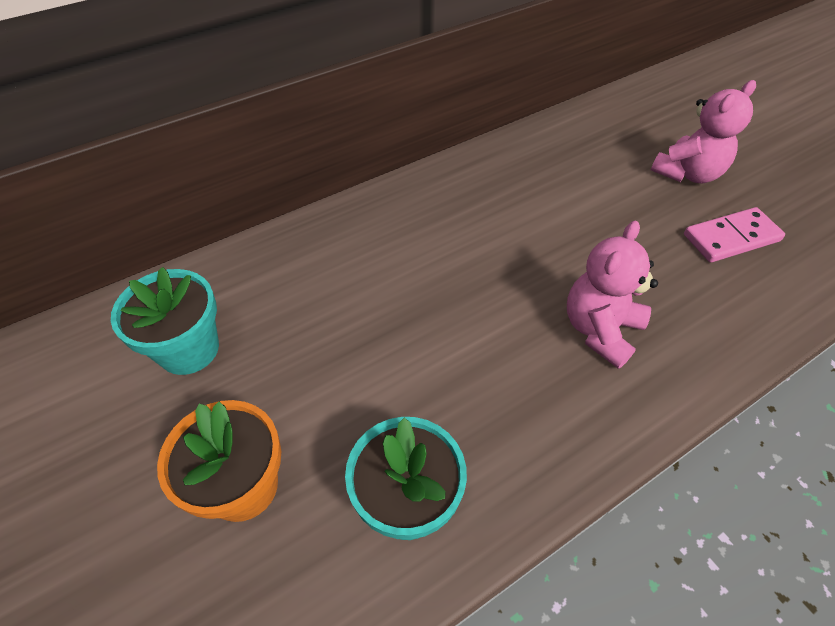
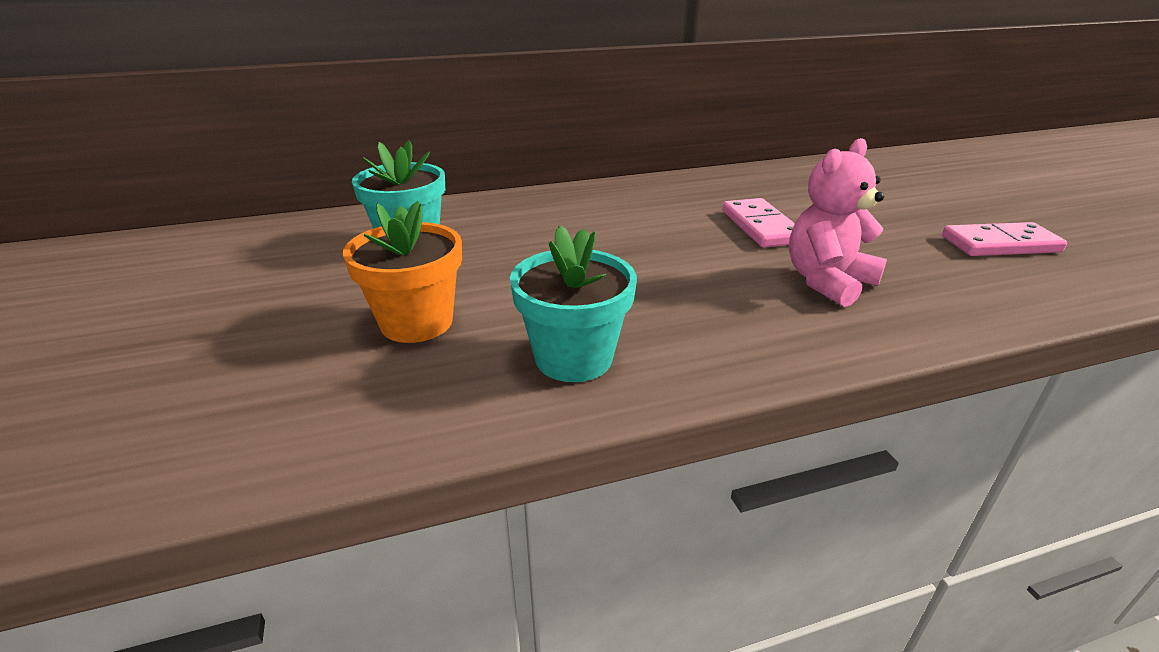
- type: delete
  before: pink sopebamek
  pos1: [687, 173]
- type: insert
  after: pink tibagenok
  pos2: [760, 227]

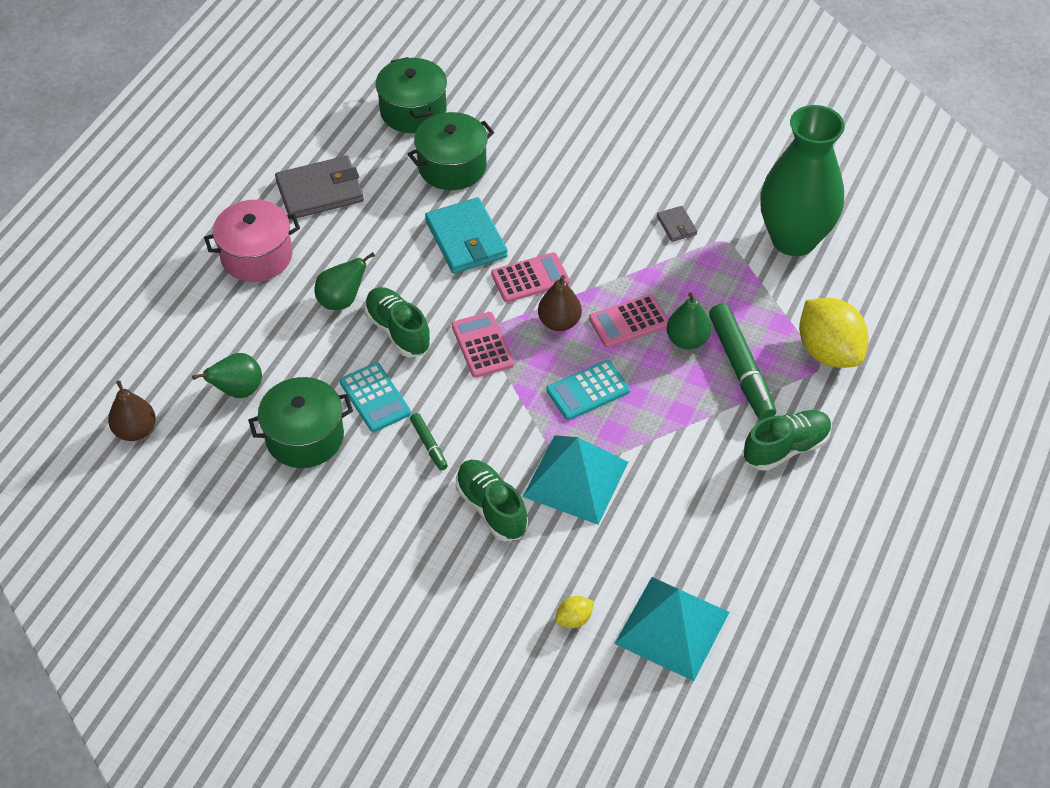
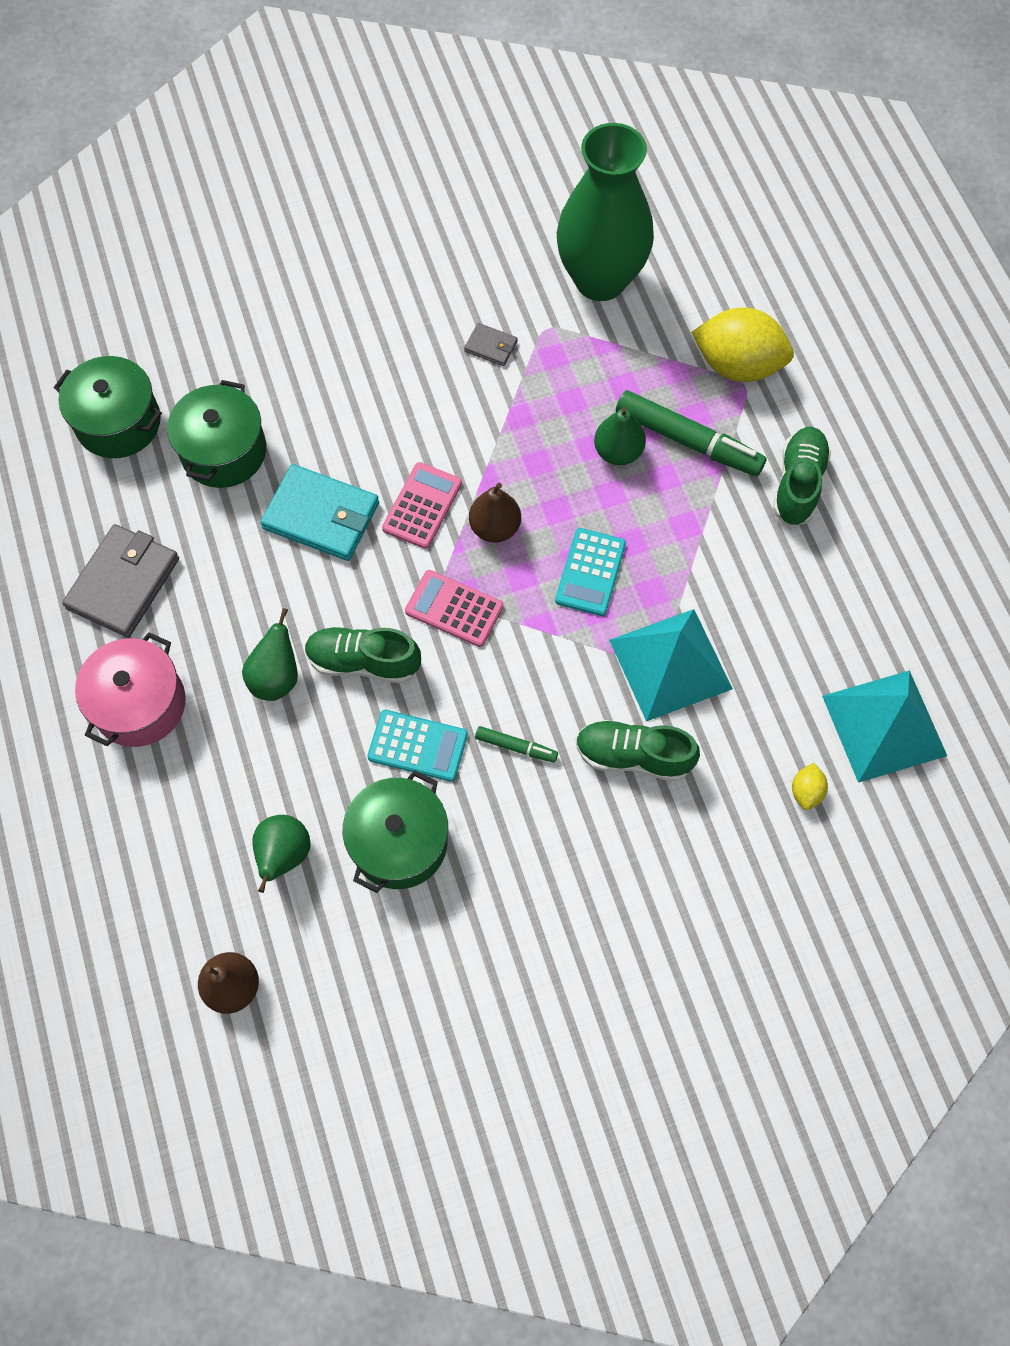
- type: delete
  before: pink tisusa
  pos1: [629, 322]

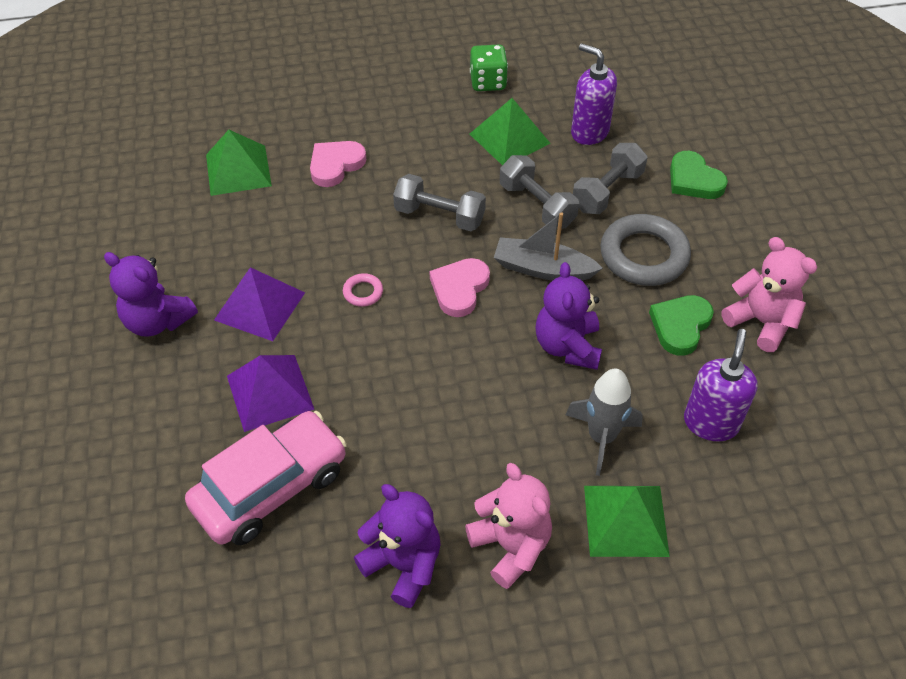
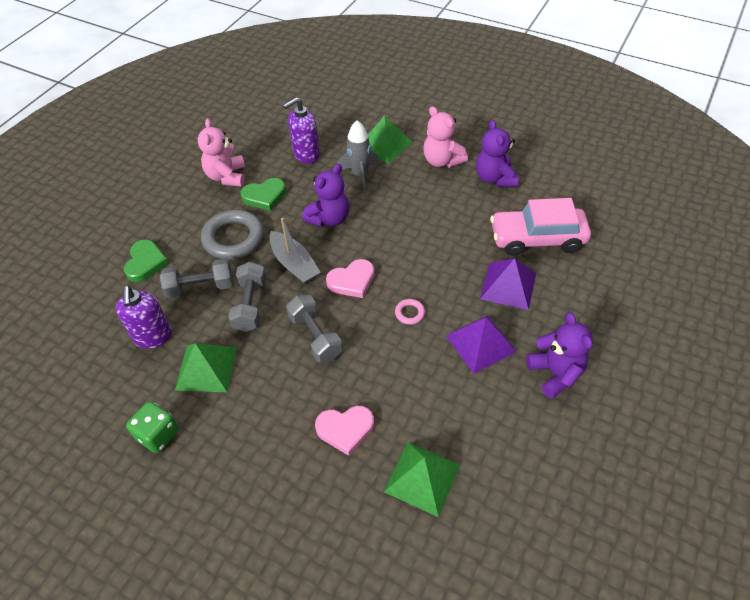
- type: rotate
  before: pink sopebamek
  pos1: [511, 546]
  pos2: [442, 161]
  turn: -45

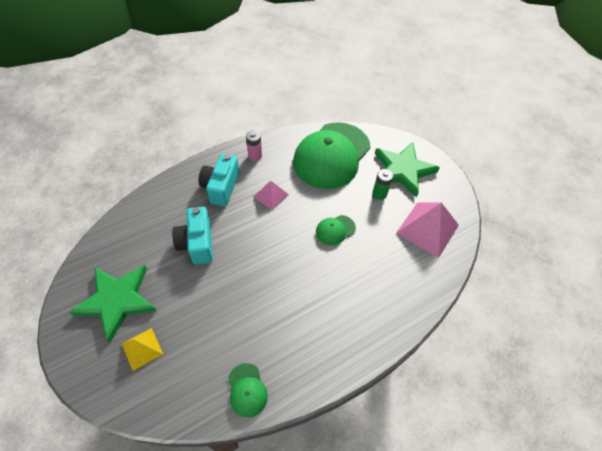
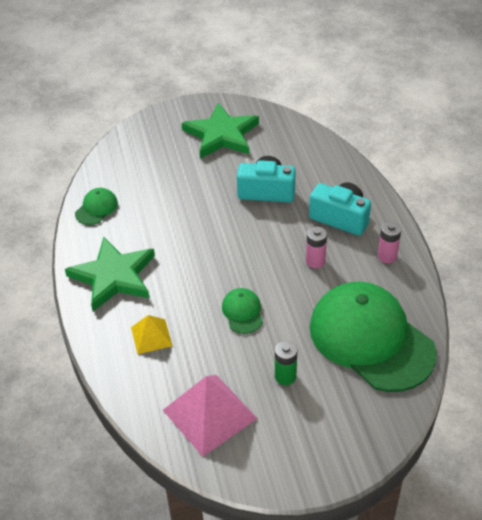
- type: move
  before: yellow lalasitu
  pos1: [142, 348]
  pos2: [151, 336]
- type: move
  before: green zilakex
  pos1: [403, 170]
  pos2: [113, 276]
- type: replace
  before: pink lalasitu
  after: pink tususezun
  pos1: [271, 195]
  pos2: [315, 261]
- type: rotate
  before: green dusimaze
  pos1: [247, 390]
  pos2: [96, 208]
  turn: 120

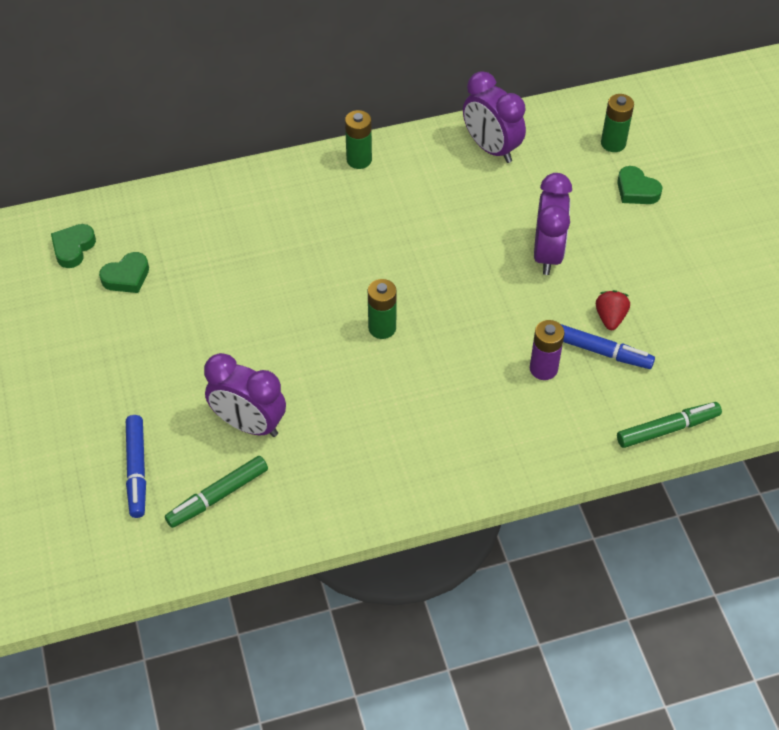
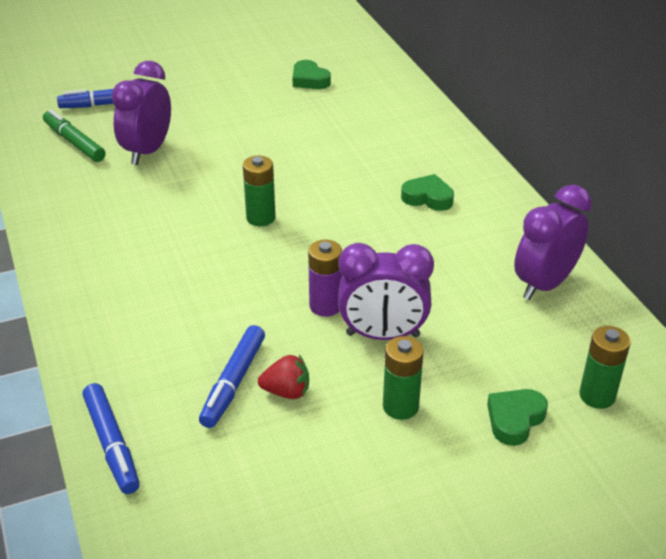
- type: move
  before: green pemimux
  pos1: [73, 248]
  pos2: [428, 198]
- type: move
  before: green tususezun
  pos1: [359, 160]
  pos2: [400, 406]
- type: move
  before: purple tususezun
  pos1: [543, 369]
  pos2: [325, 306]
- type: recolor
  before: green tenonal
  after: blue tenonal
  pos1: [667, 429]
  pos2: [112, 444]

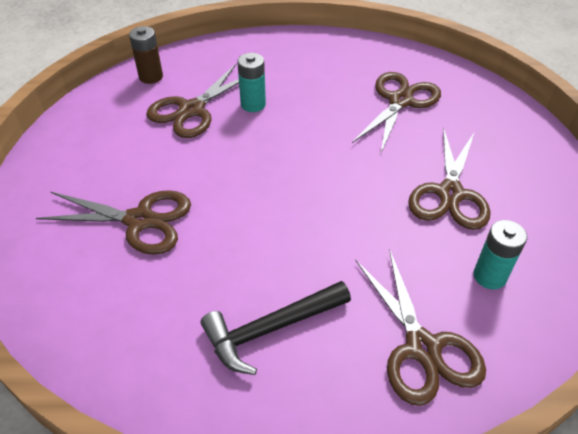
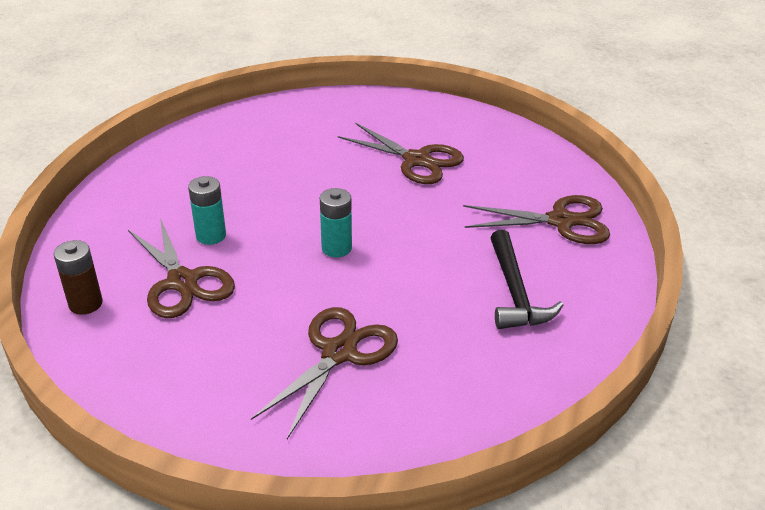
- type: delete
  before: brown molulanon
  pos1: [400, 101]
- type: move
  before: turquoise tususezun
  pos1: [489, 276]
  pos2: [336, 248]

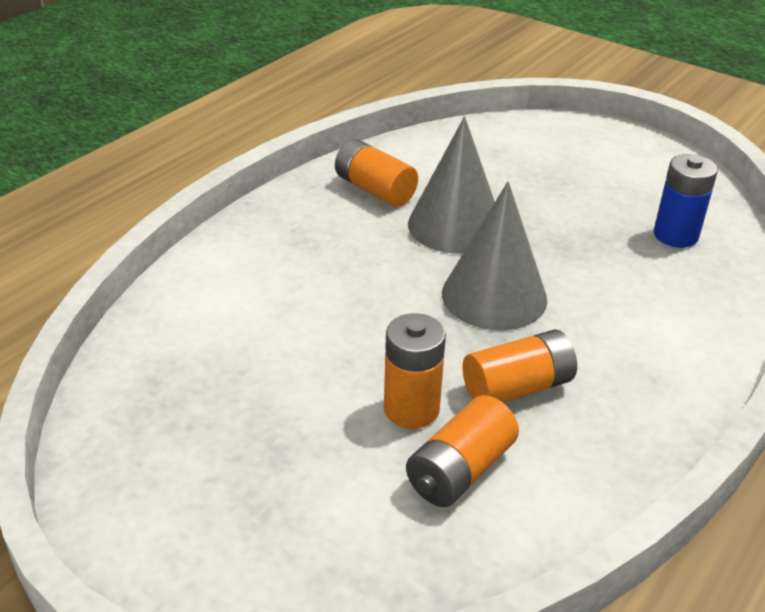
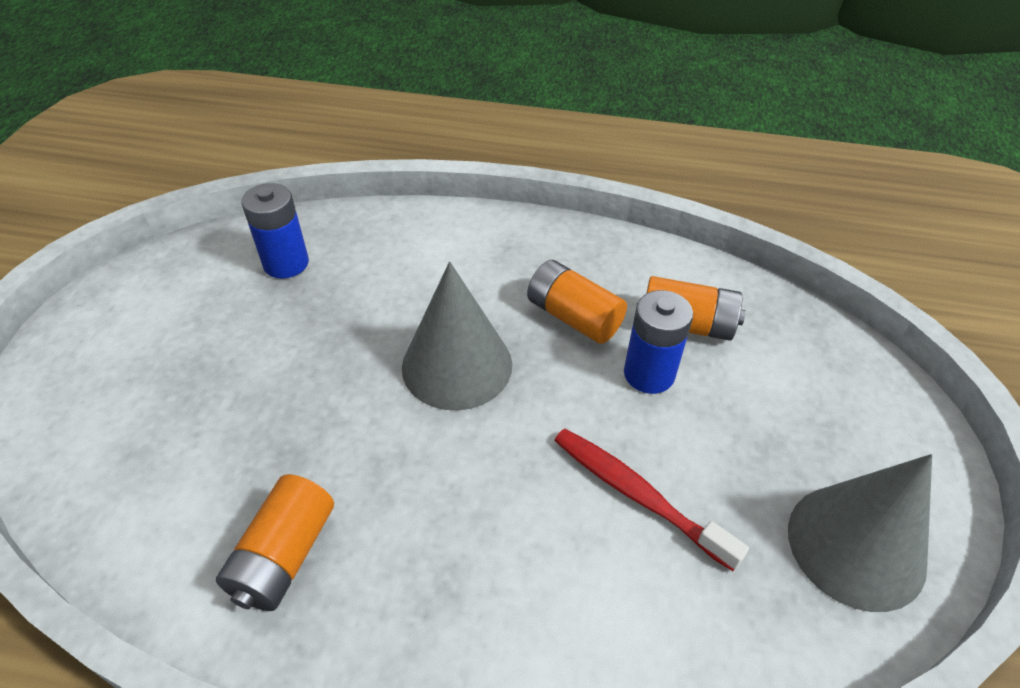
- type: insert
  after: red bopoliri
  pos2: [637, 494]
- type: move
  before: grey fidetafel
  pos1: [455, 225]
  pos2: [856, 546]
- type: recolor
  before: orange tususezun
  after: blue tususezun
  pos1: [411, 409]
  pos2: [649, 374]

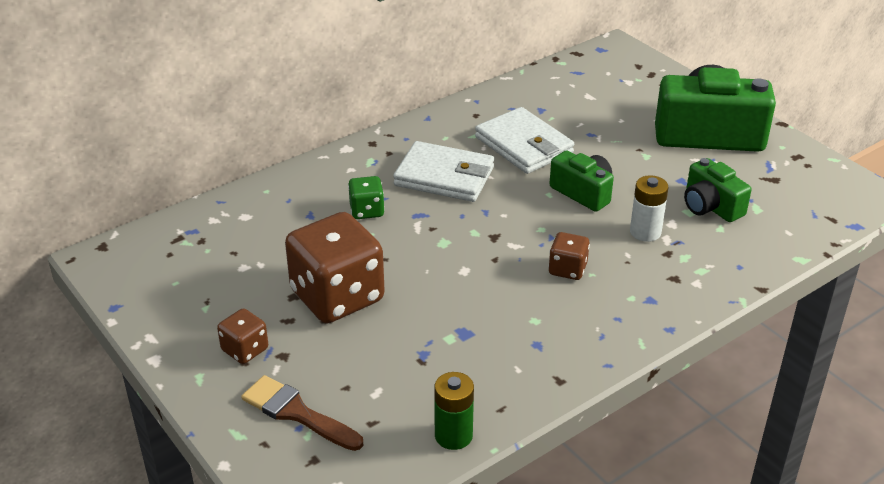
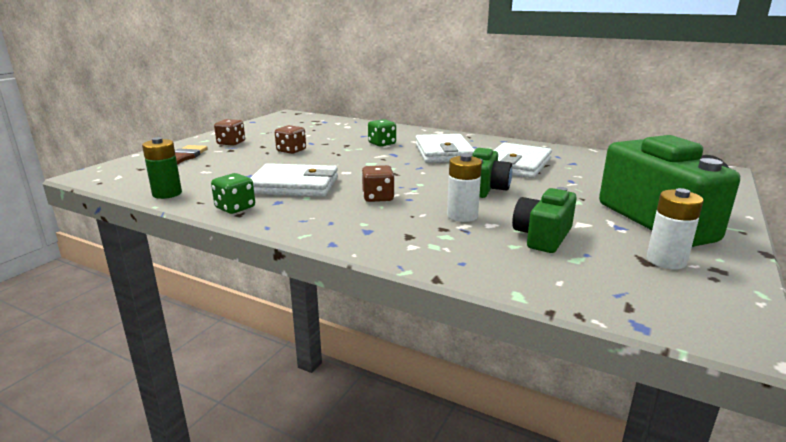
- type: insert
  after: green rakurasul
  pos2: [235, 208]
- type: insert
  after: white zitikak
  pos2: [294, 185]
- type: insert
  after: white tususezun
  pos2: [666, 261]
- type: resize
  before: brown rakurasul
  pos1: [337, 296]
  pos2: [291, 151]
  scale: 0.47

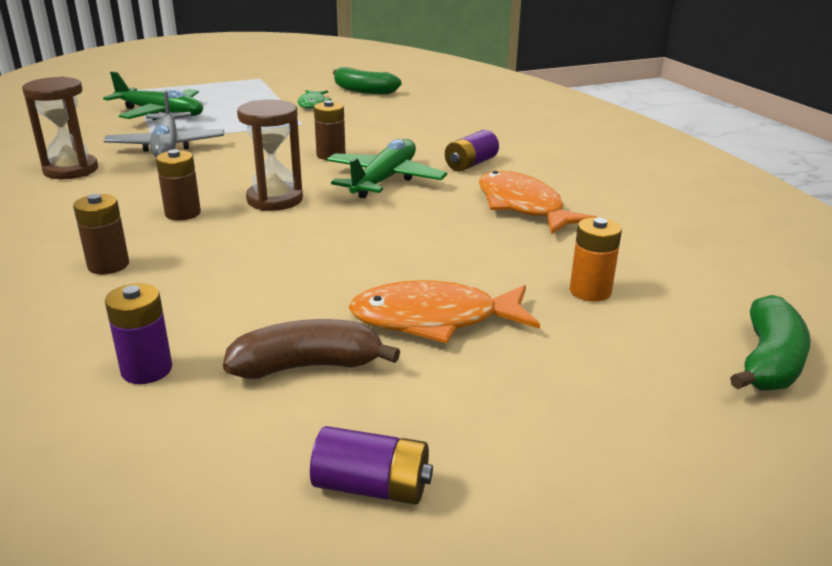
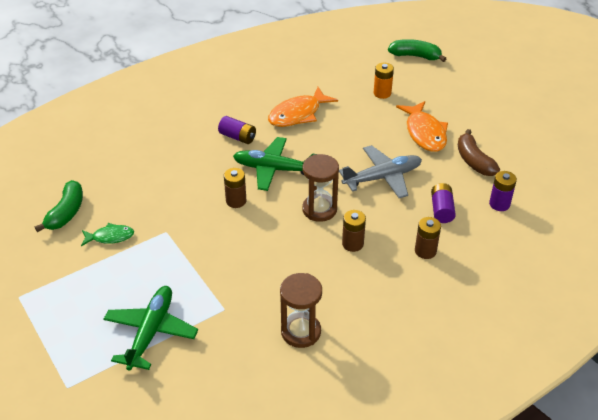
- type: move
  before: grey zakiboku
  pos1: [167, 147]
  pos2: [383, 177]
- type: move
  before: purple tususezun
  pos1: [372, 487]
  pos2: [441, 210]

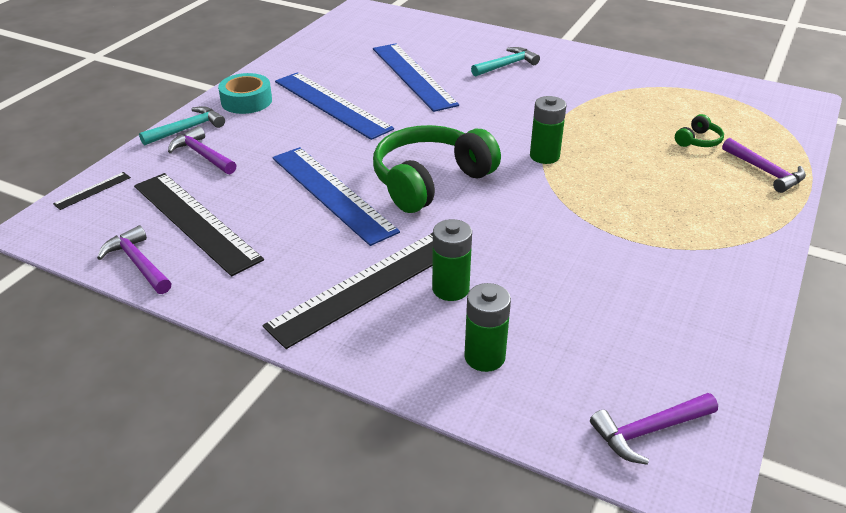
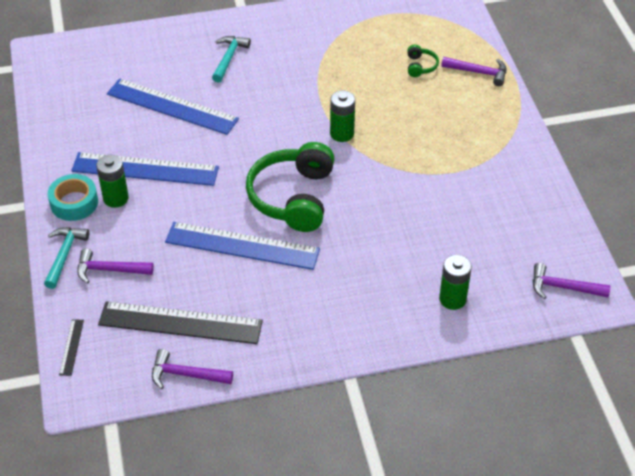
- type: delete
  before: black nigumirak
  pos1: [366, 287]
- type: move
  before: green tususezun
  pos1: [450, 289]
  pos2: [116, 198]
- type: rotate
  before: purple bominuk
  pos1: [649, 431]
  pos2: [563, 287]
  turn: 75

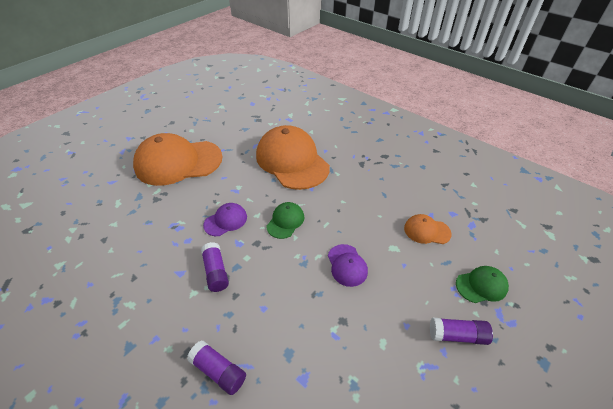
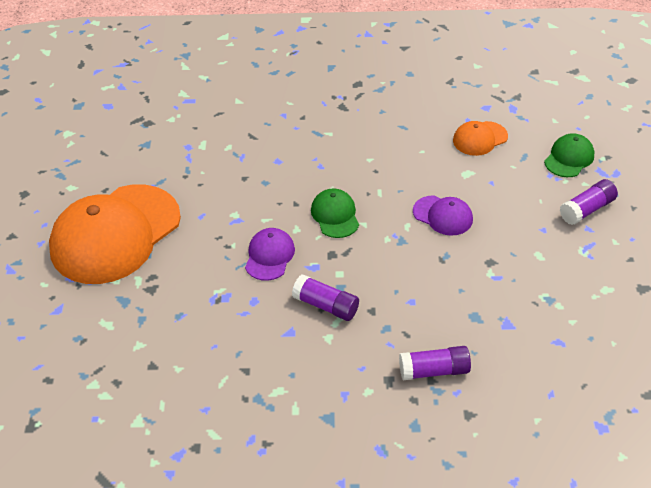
- type: delete
  before: orange dusimaze
  pos1: [292, 161]

